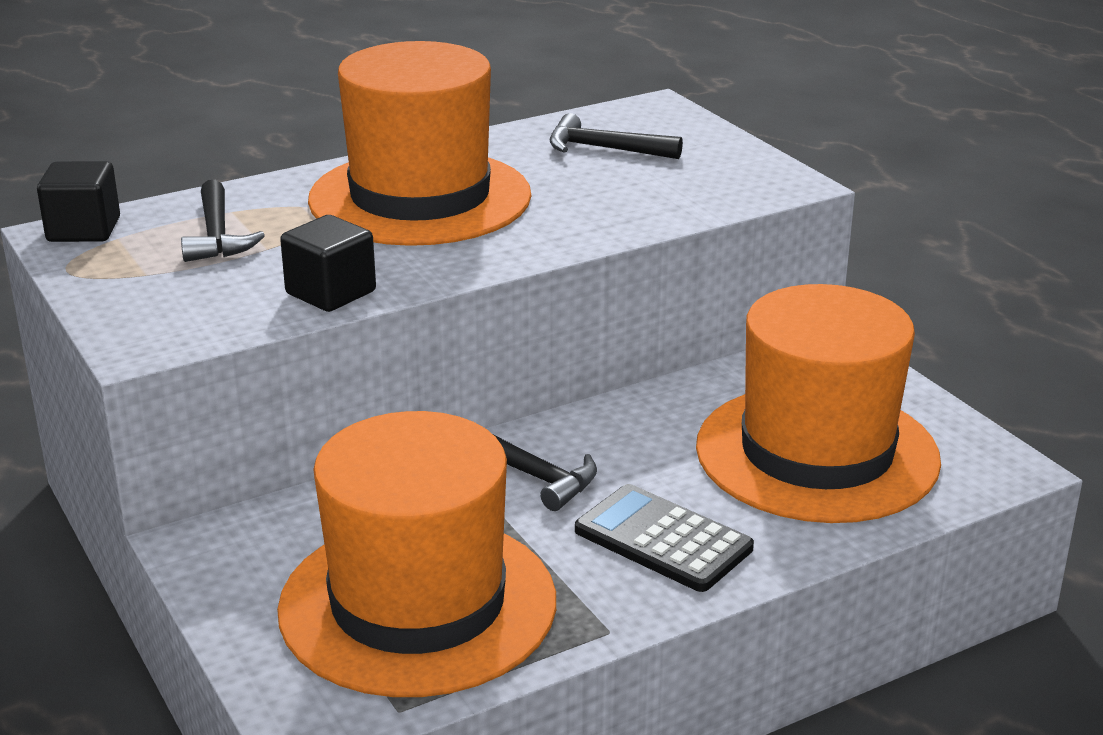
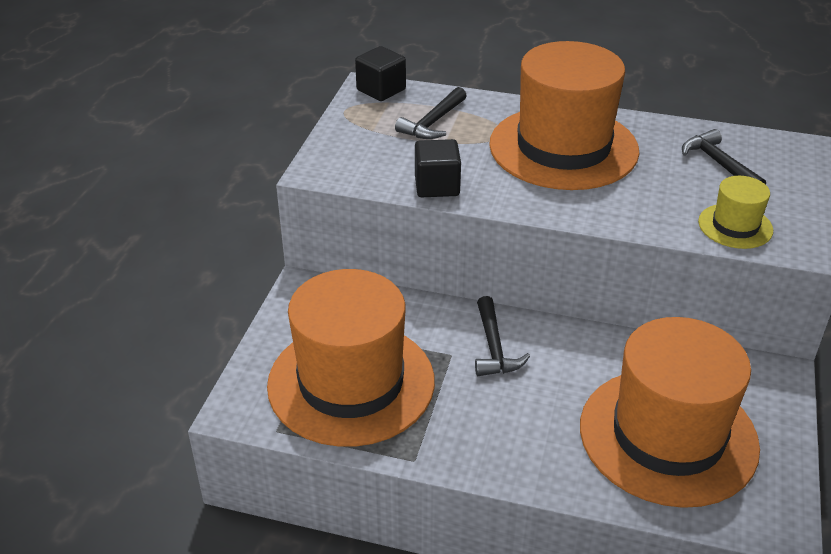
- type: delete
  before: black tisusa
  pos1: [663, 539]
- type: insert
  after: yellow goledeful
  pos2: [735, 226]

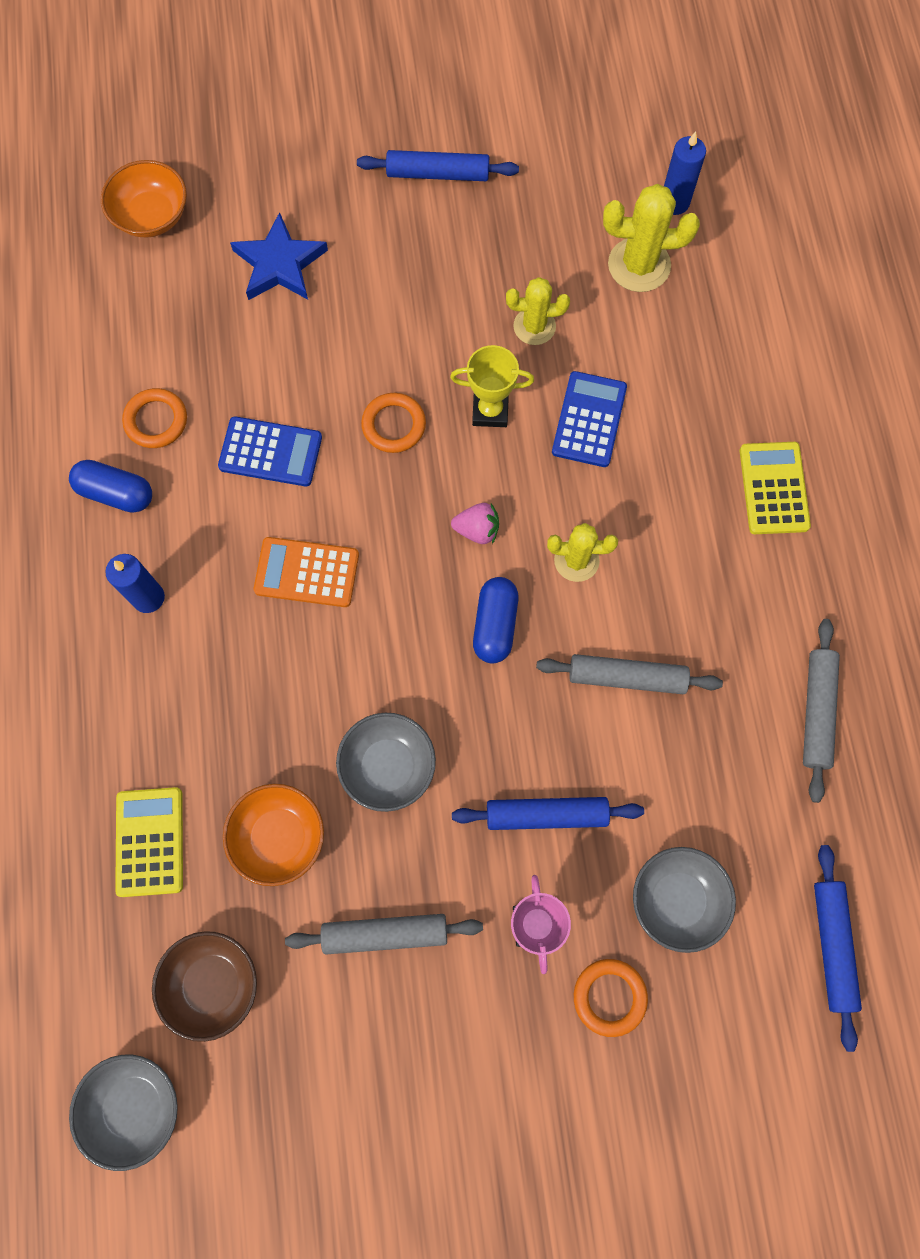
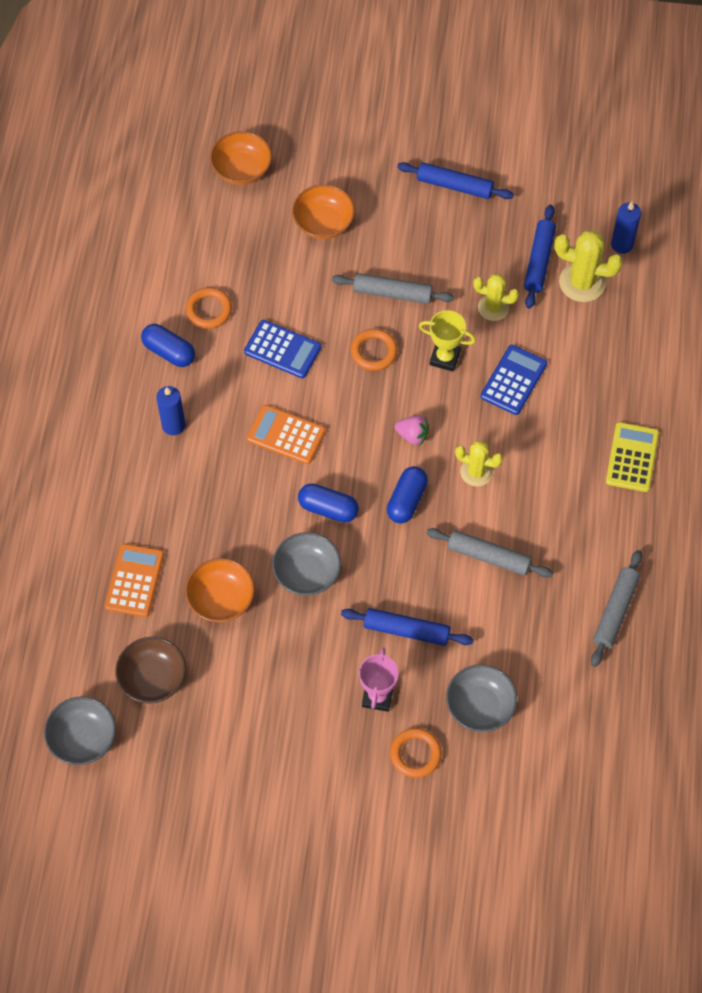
- type: insert
  after: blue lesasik
  pos2: [328, 509]
- type: move
  before: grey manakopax
  pos1: [385, 934]
  pos2: [392, 293]
- type: move
  before: blue manakopax
  pos1: [832, 945]
  pos2: [539, 261]
- type: replace
  before: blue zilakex
  after: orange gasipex
  pos1: [279, 264]
  pos2: [323, 223]
- type: recolor
  before: yellow tisusa
  after: orange tisusa
  pos1: [150, 842]
  pos2: [134, 580]

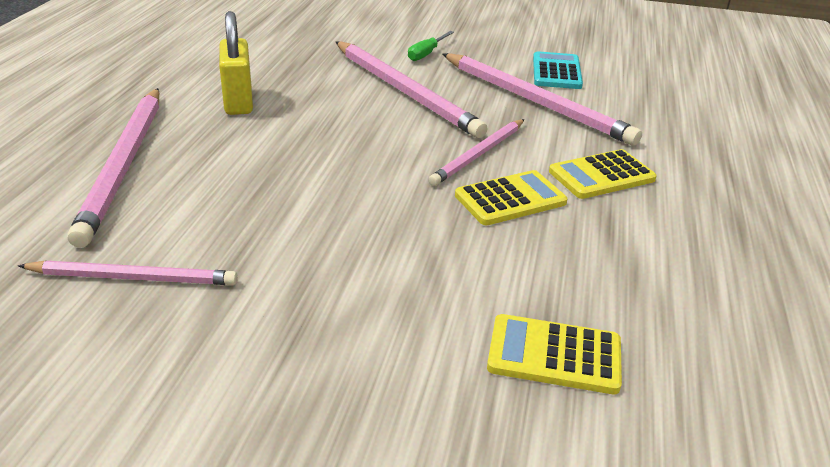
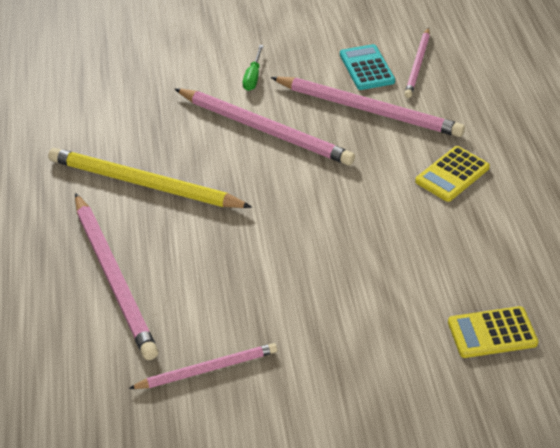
- type: delete
  before: yellow tisusa
  pos1: [510, 199]
- type: move
  before: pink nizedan
  pos1: [479, 154]
  pos2: [418, 64]
- type: replace
  before: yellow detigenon
  after: yellow nizedan
  pos1: [238, 102]
  pos2: [145, 184]

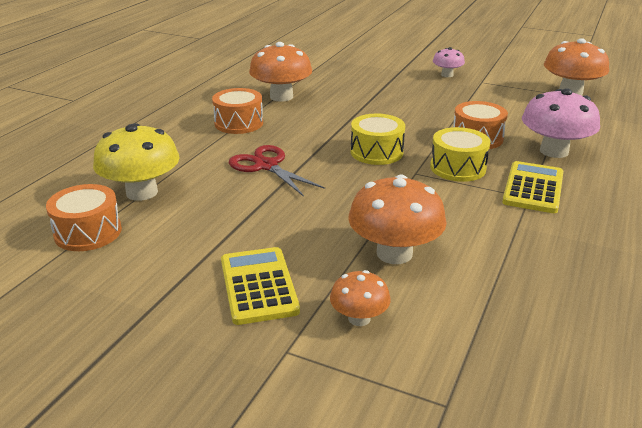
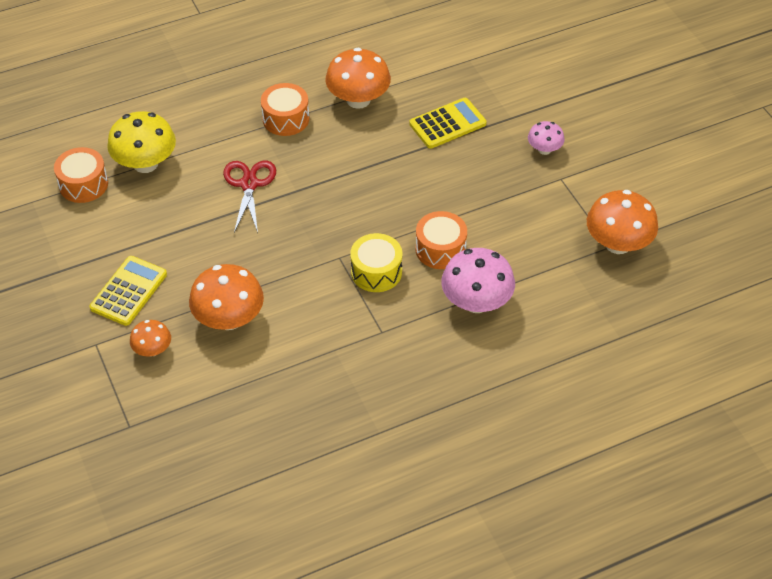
- type: delete
  before: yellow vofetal
  pos1: [376, 152]
- type: move
  before: yellow tisusa
  pos1: [533, 188]
  pos2: [447, 124]

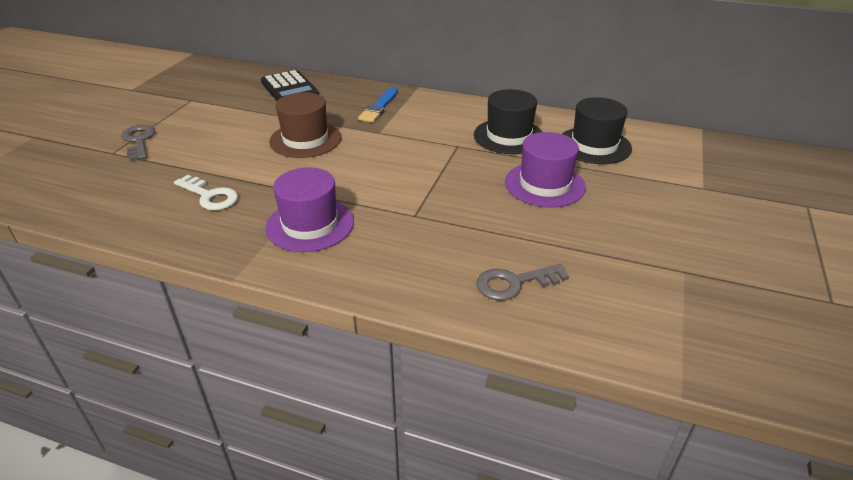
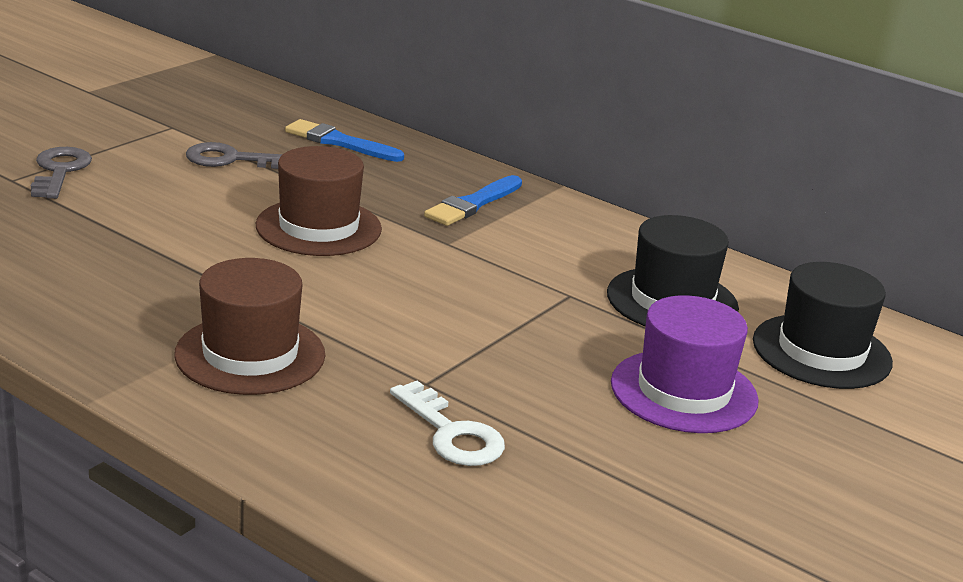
- type: move
  before: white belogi
  pos1: [209, 196]
  pos2: [451, 433]
- type: move
  before: grey belogi
  pos1: [514, 283]
  pos2: [232, 159]
- type: replace
  before: black tisusa
  after: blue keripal
  pos1: [289, 88]
  pos2: [340, 142]
- type: recolor
  before: purple goledeful
  after: brown goledeful
  pos1: [310, 224]
  pos2: [250, 354]

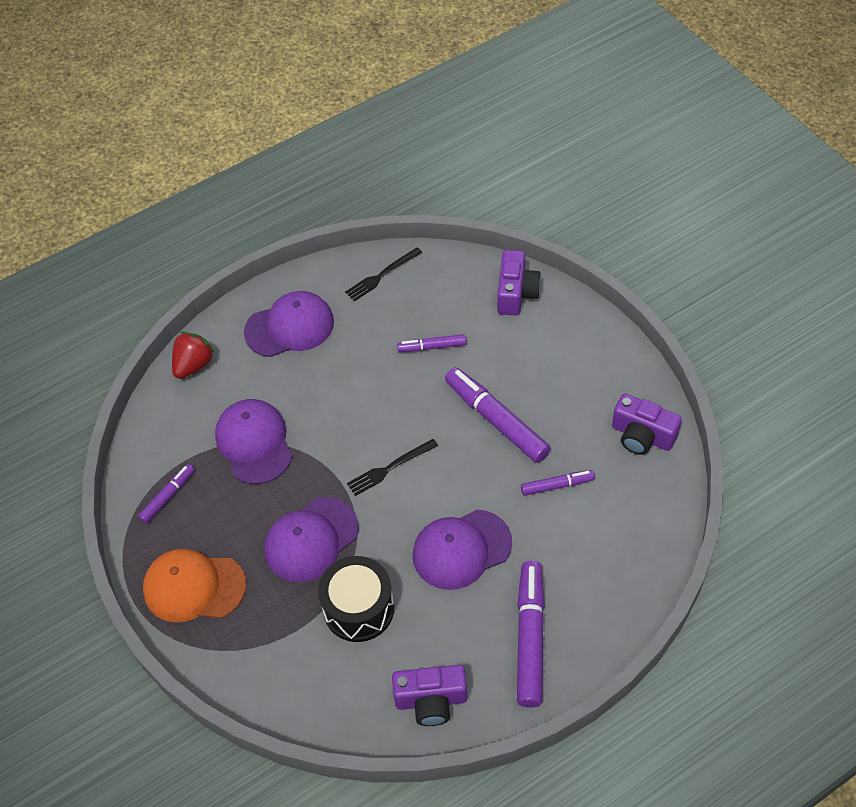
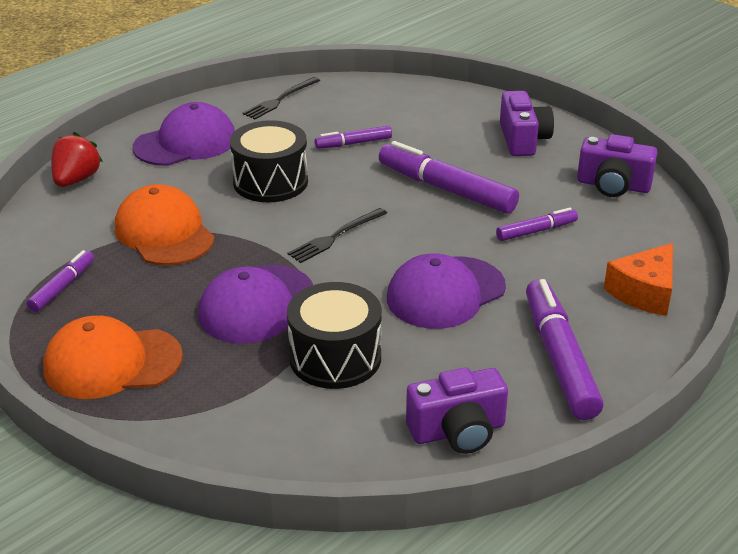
- type: insert
  after: black vofetal
  pos2: [270, 182]
- type: insert
  after: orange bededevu
  pos2: [644, 292]
- type: move
  before: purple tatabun
  pos1: [516, 293]
  pos2: [523, 140]
- type: recolor
  before: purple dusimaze
  after: orange dusimaze
  pos1: [254, 443]
  pos2: [164, 233]

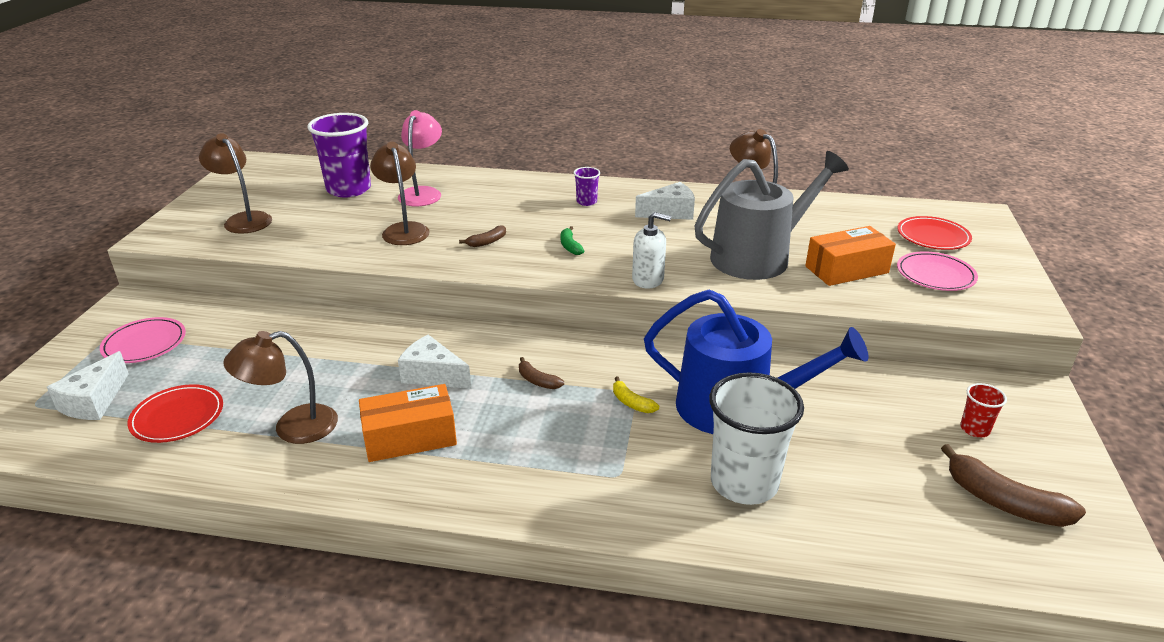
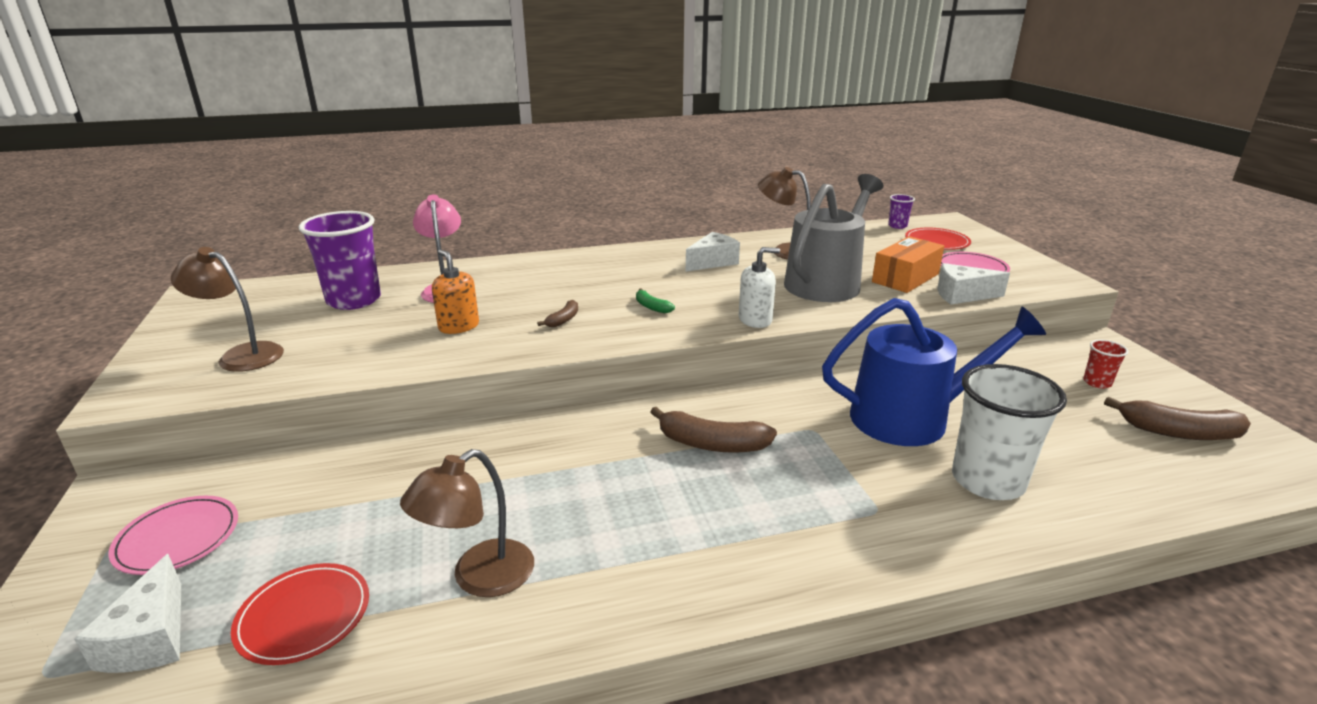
- type: delete
  before: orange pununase
  pos1: [410, 437]
- type: delete
  before: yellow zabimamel
  pos1: [631, 403]
- type: move
  before: white bededevu
  pos1: [433, 375]
  pos2: [962, 295]
- type: move
  before: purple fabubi
  pos1: [586, 202]
  pos2: [897, 226]
- type: replace
  before: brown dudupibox
  after: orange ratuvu
  pos1: [403, 230]
  pos2: [459, 326]
- type: resize
  before: brown zabimamel
  pos1: [537, 381]
  pos2: [711, 444]
  scale: 1.89

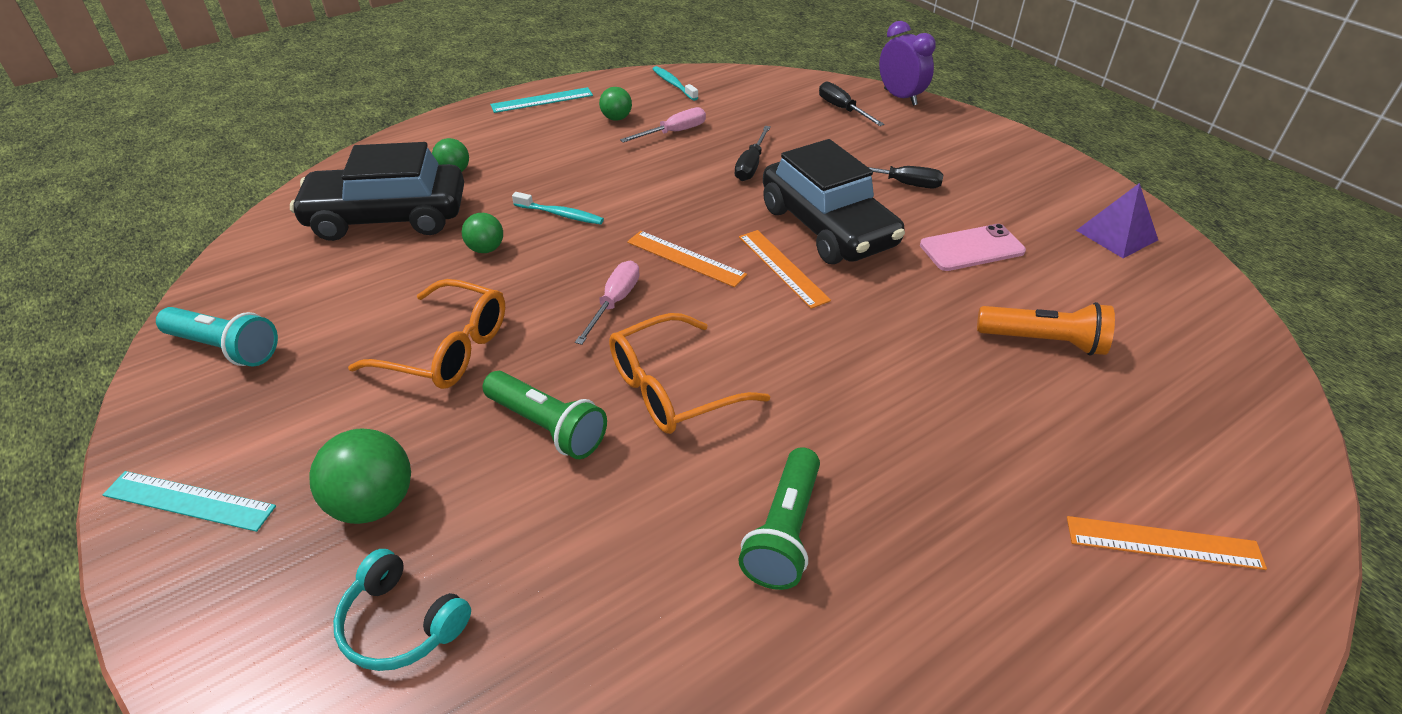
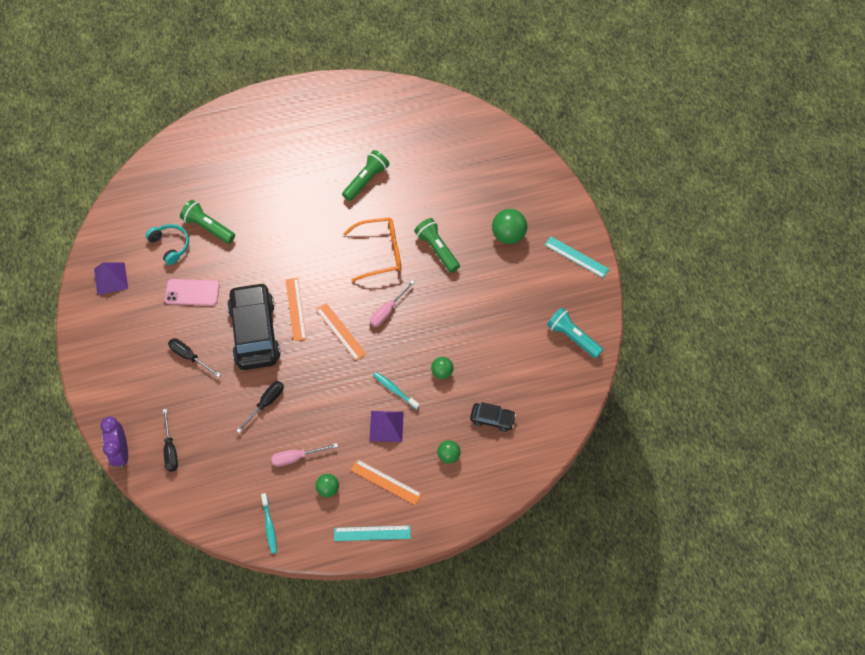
- type: delete
  before: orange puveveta
  pos1: [446, 349]
- type: insert
  after: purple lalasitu
  pos2: [386, 426]
- type: move
  before: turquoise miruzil
  pos1: [401, 623]
  pos2: [170, 245]
- type: move
  before: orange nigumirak
  pos1: [1163, 543]
  pos2: [386, 482]
- type: recolor
  before: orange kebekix
  after: green kebekix
  pos1: [1043, 341]
  pos2: [208, 227]
- type: resize
  before: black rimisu
  pos1: [388, 217]
  pos2: [492, 419]
  scale: 0.47

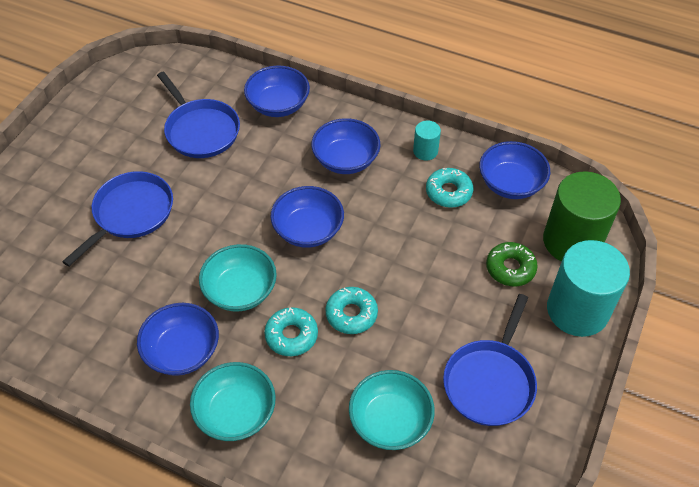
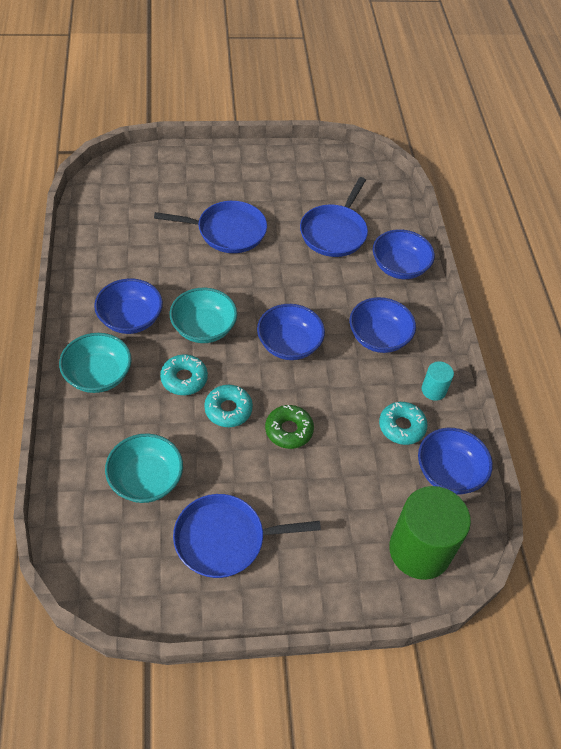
- type: delete
  before: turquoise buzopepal
  pos1: [577, 310]
- type: move
  before: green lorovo
  pos1: [510, 268]
  pos2: [289, 430]

